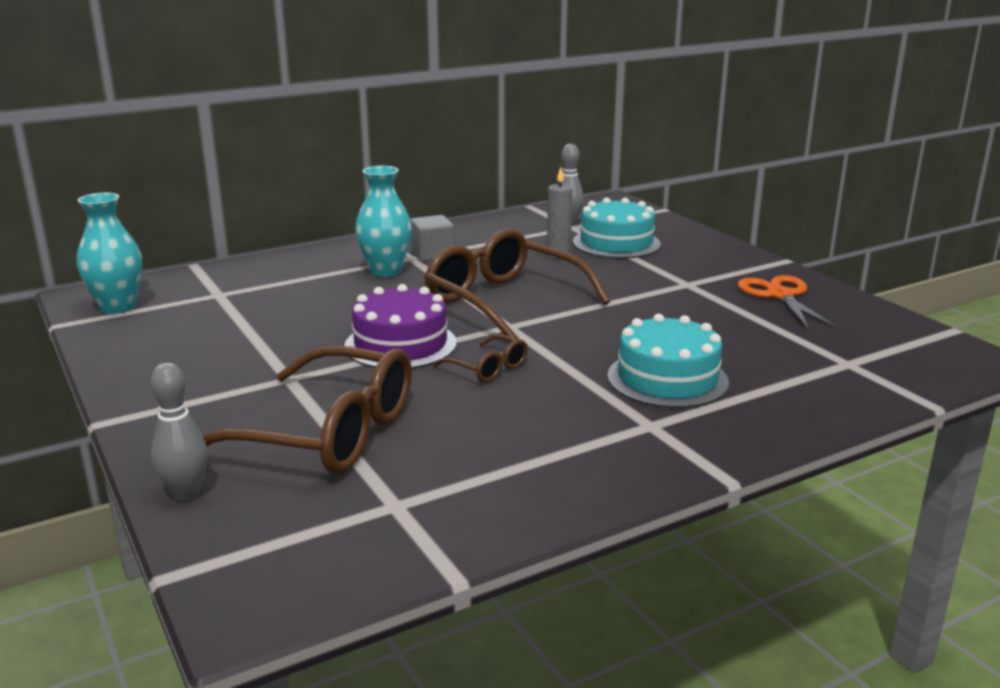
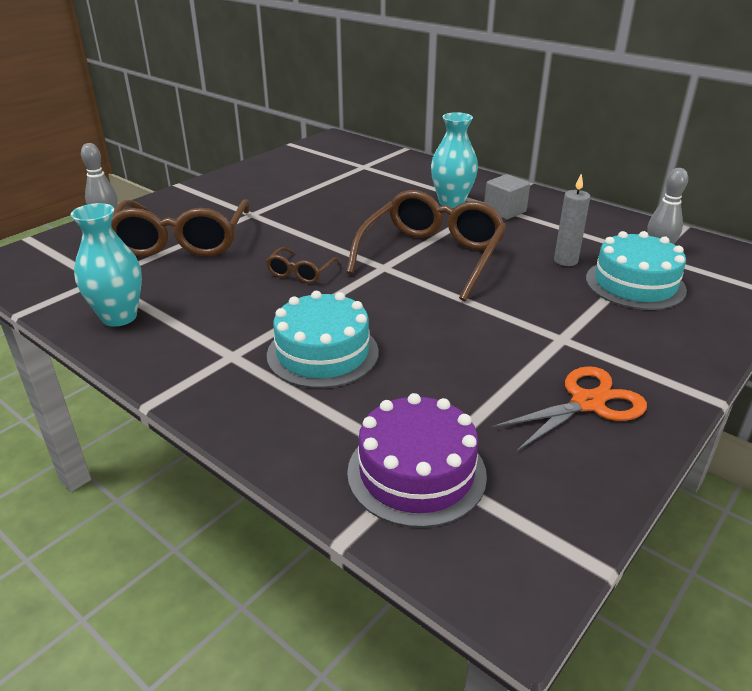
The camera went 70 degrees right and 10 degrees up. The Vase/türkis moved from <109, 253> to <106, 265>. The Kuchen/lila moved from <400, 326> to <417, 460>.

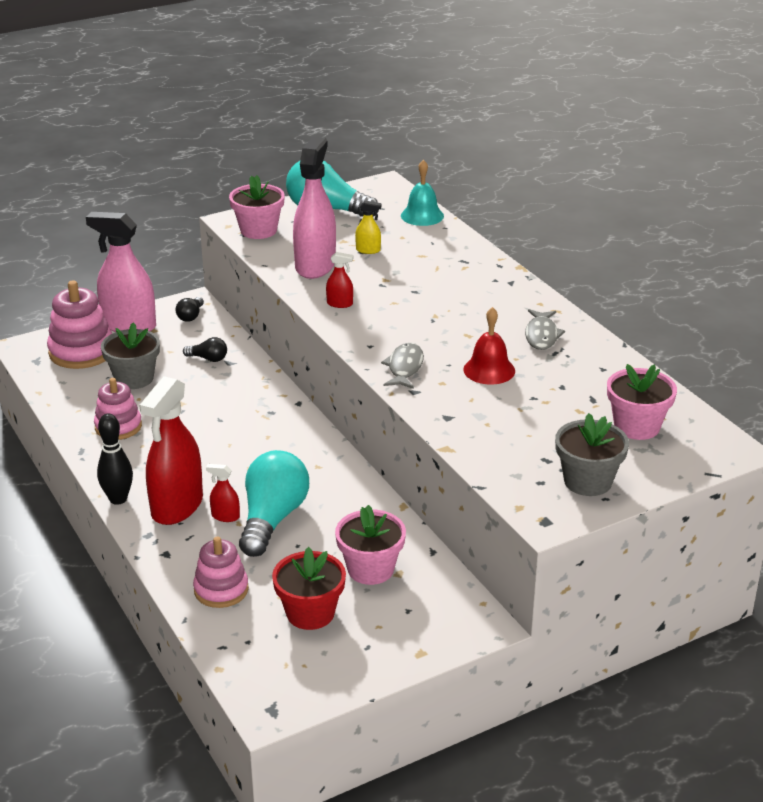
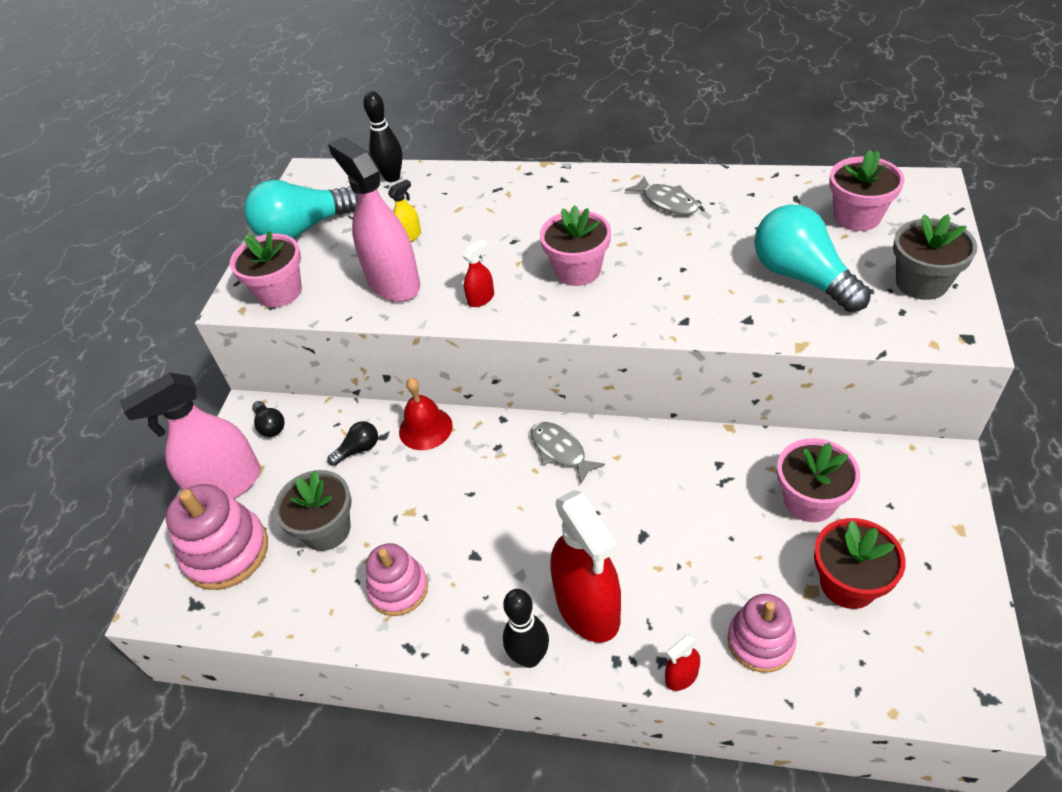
The camera went 45 degrees left and 15 degrees up. The Glocke/türkis at <422, 193> was replaced by the Bowlingkegel/schwarz at <383, 136>. The Glocke/rot moved from <489, 346> to <426, 414>. The Fisch/grau moved from <402, 366> to <568, 452>. The Blumentopf/rosa at <575, 245> appeared. The Sprühflasche/rot moved from <223, 493> to <682, 662>. The Glühbirne/türkis moved from <274, 503> to <812, 258>.

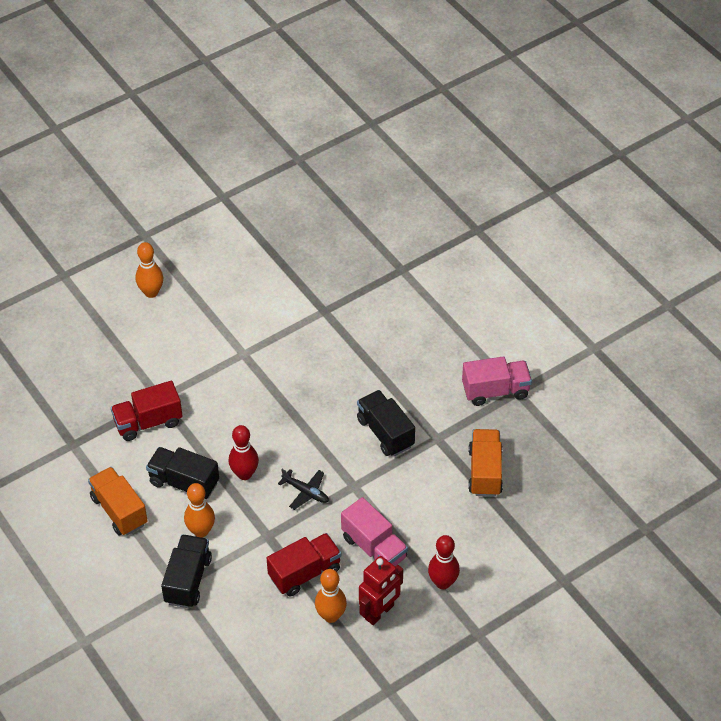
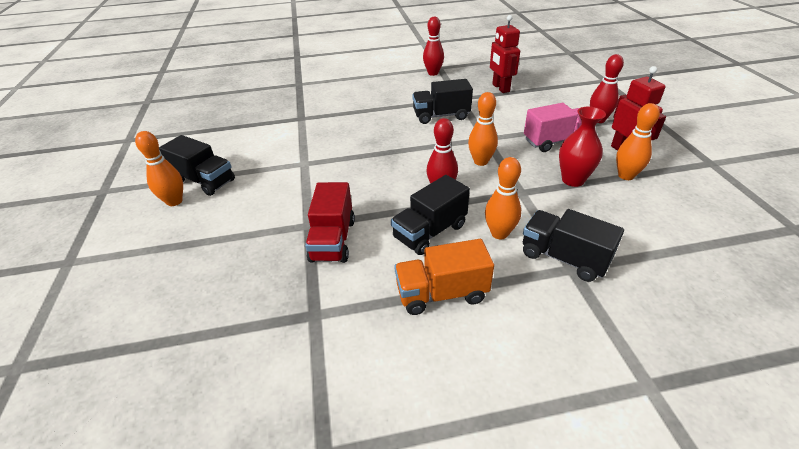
The camera went 65 degrees left and 10 degrees down. The Lastwagen/schwarz at <197, 165> appeared. The Lastwagen/rosa at <497, 381> was replaced by the Bowlingkegel/rot at <433, 46>. The Flugzeug/schwarz at <303, 489> was replaced by the Bowlingkegel/orange at <483, 129>. The Lastwagen/orange at <485, 463> was replaced by the Roboter/rot at <505, 54>. The Lastwagen/rot at <304, 564> was replaced by the Vase/rot at <582, 146>.

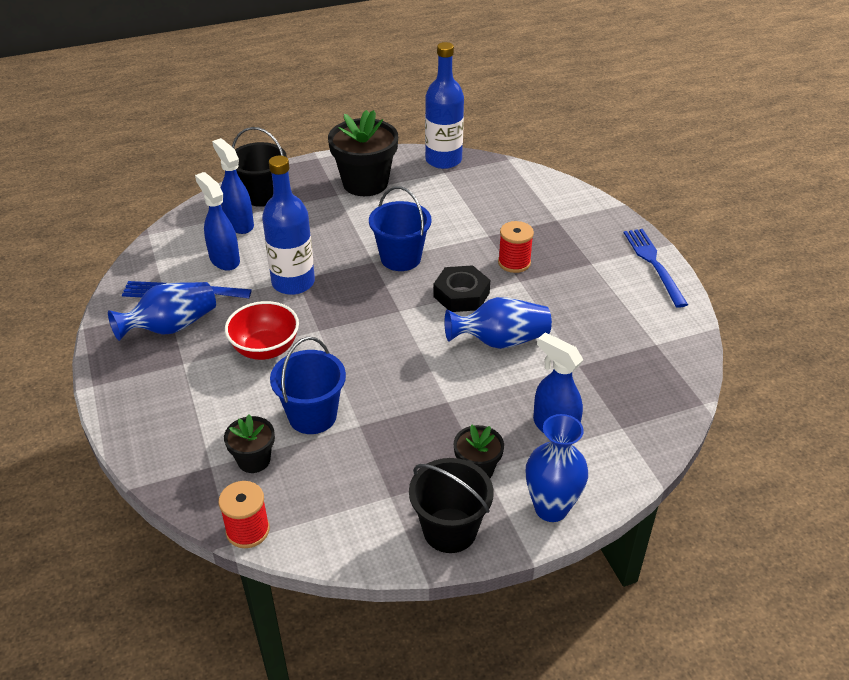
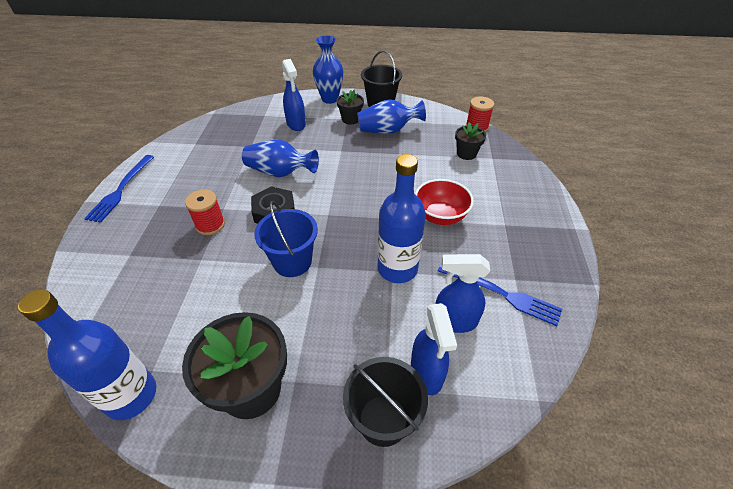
The camera went 155 degrees left and 5 degrees up. The Vase/blau moved from <162, 311> to <391, 116>. The Sprühflasche/blau at <217, 221> turned 105 degrees clockwise. The Eimer/blau at <308, 385> disappeared.

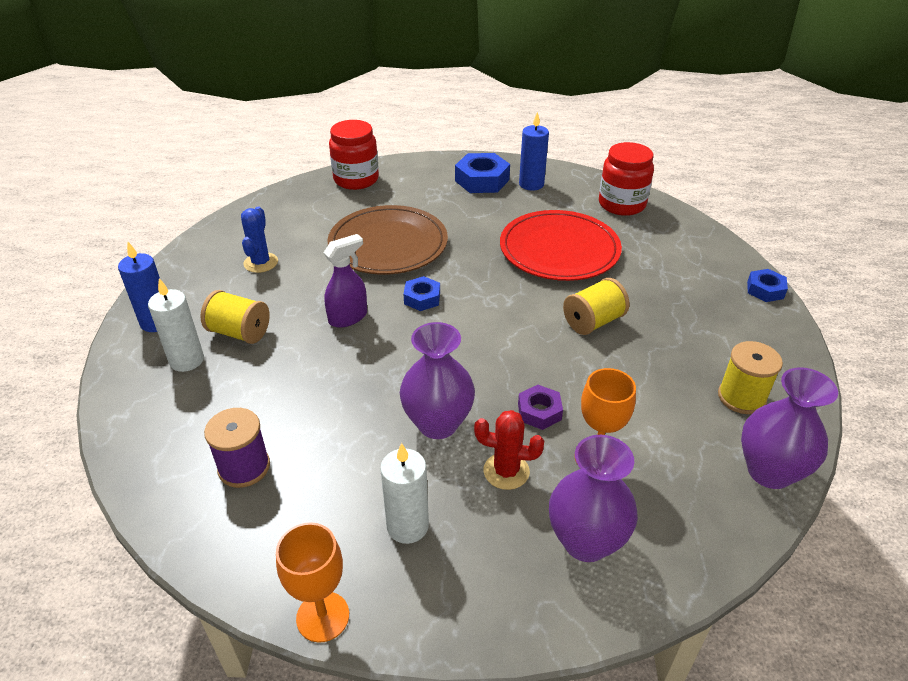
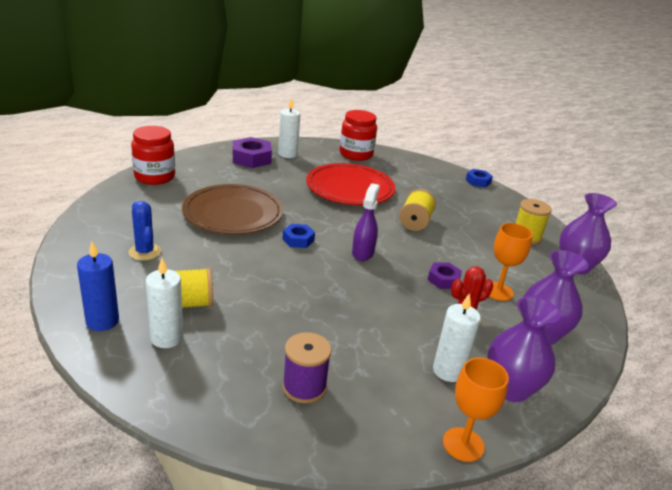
The camera went 40 degrees left and 10 degrees down. The Sechskantmutter/blau at <482, 173> became the Sechskantmutter/lila at <252, 152>. The Kerze/blau at <534, 151> became the Kerze/weiß at <289, 127>. The Sprühflasche/lila moved from <345, 281> to <366, 222>. The Vase/lila moved from <437, 380> to <524, 349>.

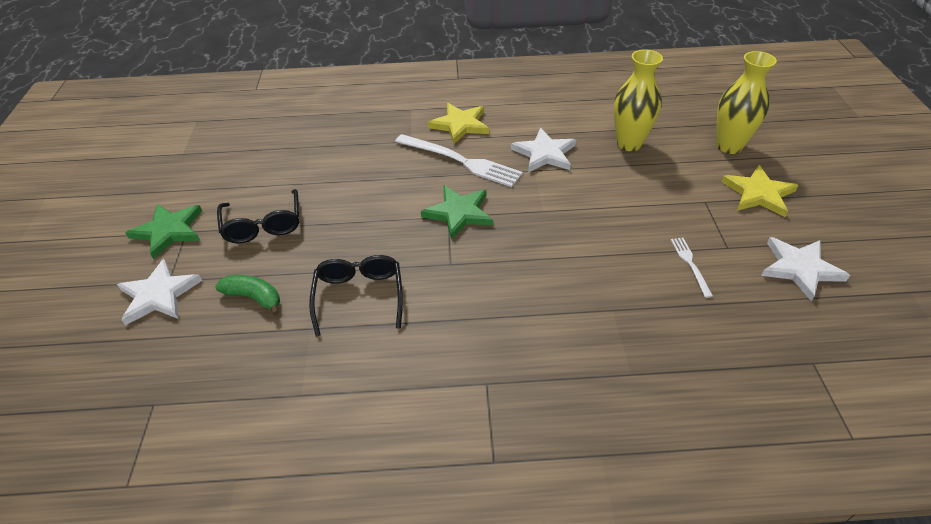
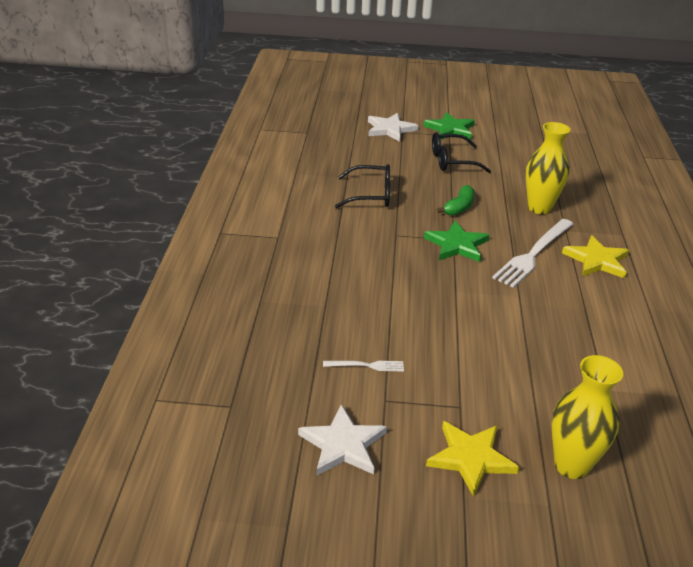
The camera went 95 degrees right and 10 degrees down. The Banane/grün moved from <247, 295> to <456, 200>. The Vase/gelb moved from <638, 100> to <548, 168>. The Stern/weiß at <543, 150> disappeared.

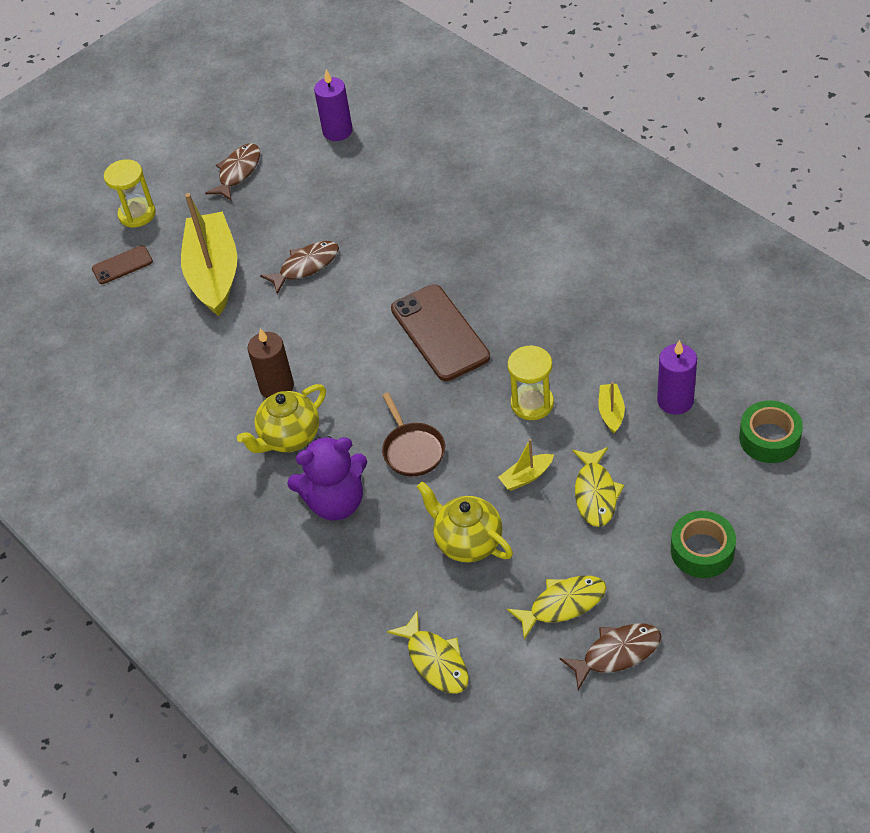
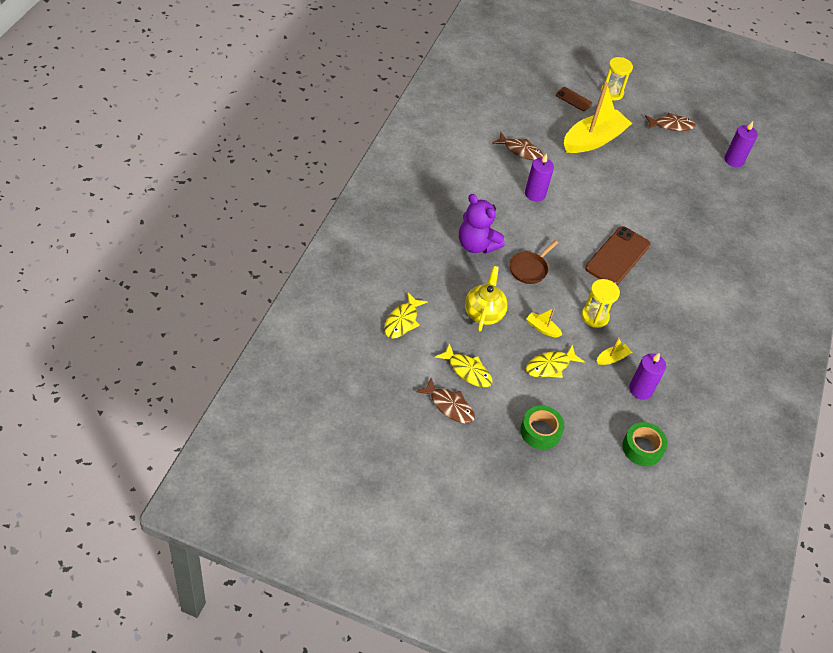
The camera went 50 degrees right and 0 degrees up. The Fisch/braun moved from <299, 267> to <518, 146>. The Kerze/braun at <270, 363> became the Kerze/lila at <539, 177>. The Teekanne/gelb at <281, 418> disappeared.

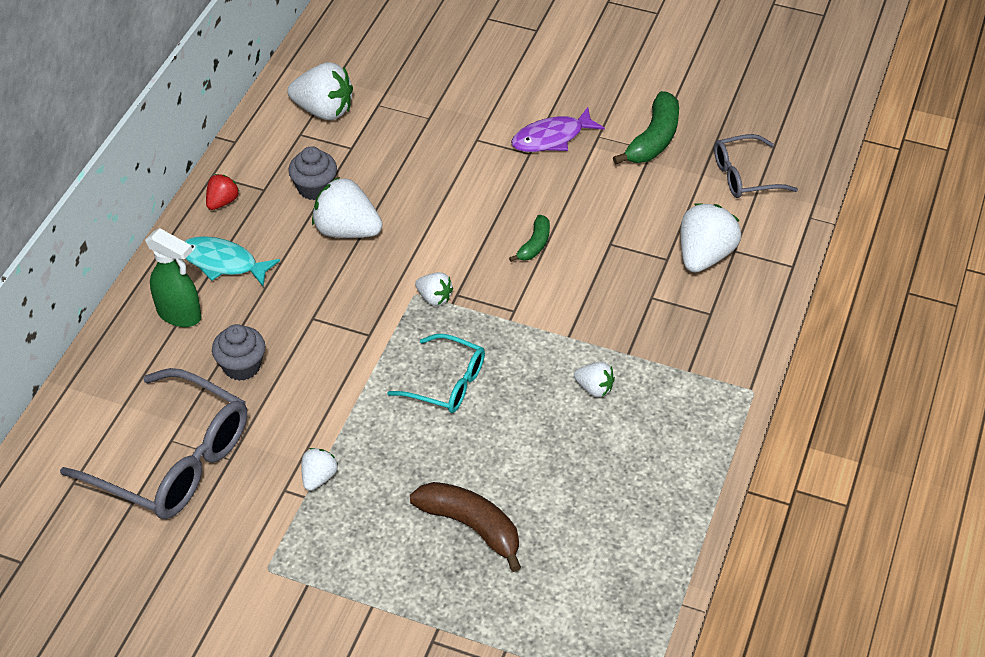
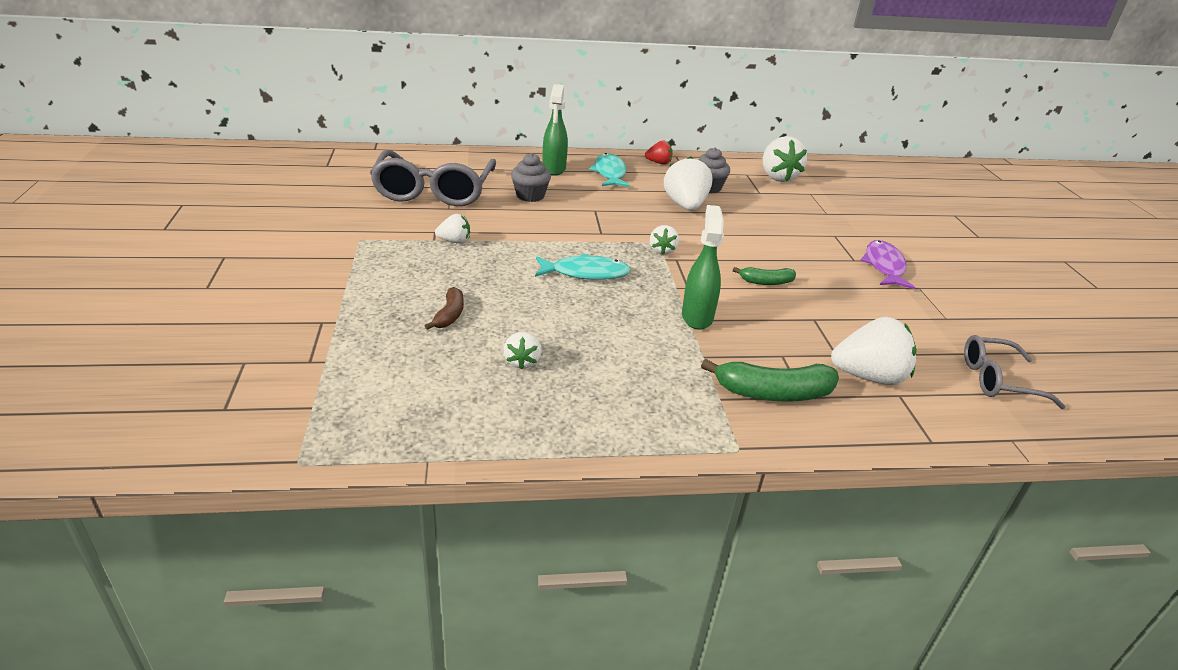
The camera went 60 degrees right and 15 degrees down. The Banane/braun at <465, 527> changed to 0.57 times the size. The Erdbeere/weiß moved from <594, 379> to <522, 350>. The Brille/türkis at <436, 373> was replaced by the Fisch/türkis at <583, 266>. The Sprühflasche/grün at <703, 267> appeared. The Banane/grün moved from <646, 127> to <770, 380>. The Fisch/lila at <558, 129> turned 60 degrees clockwise. The Brille/grau at <756, 166> turned 45 degrees counterclockwise.

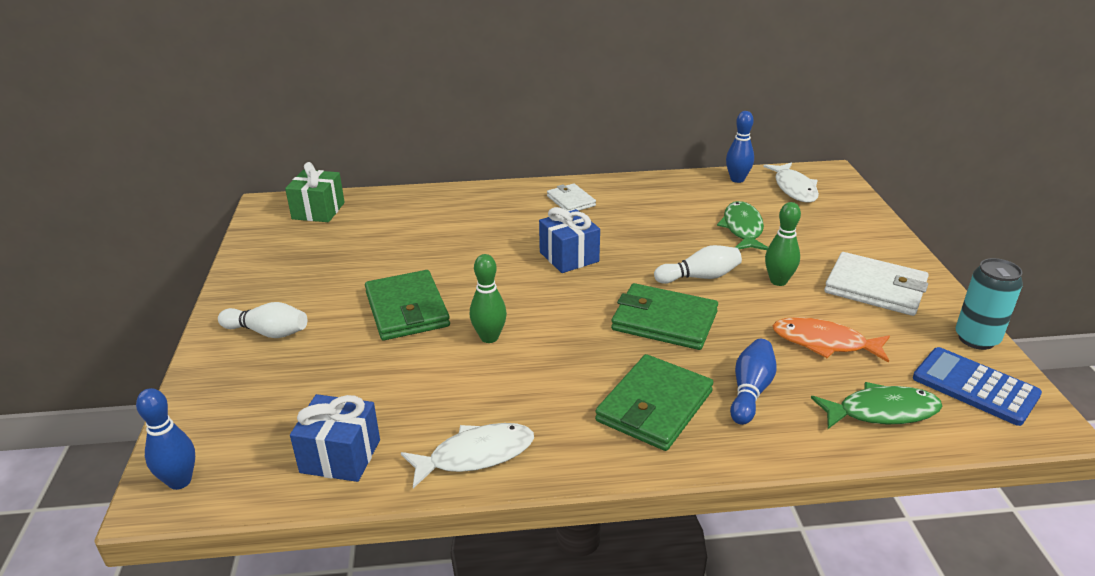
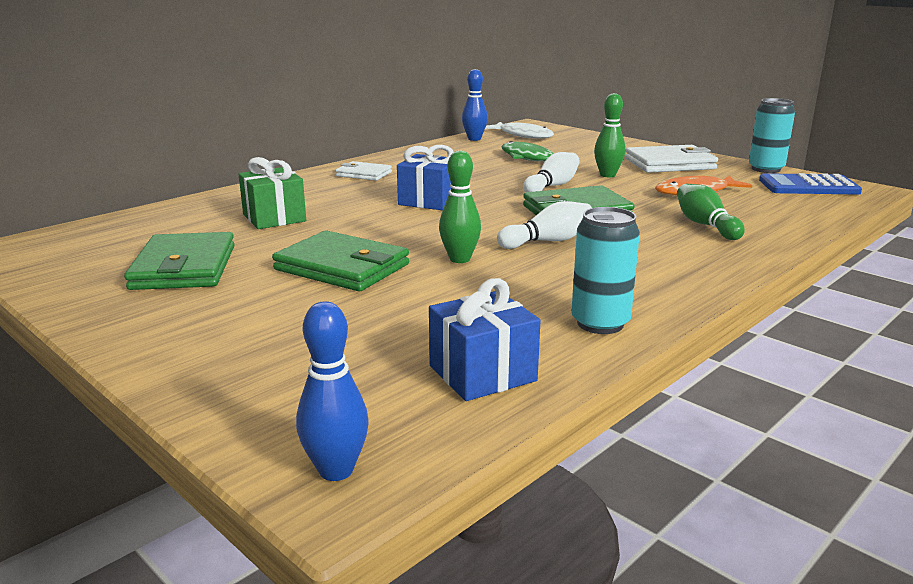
The camera went 40 degrees left and 10 degrees down. The Geldbörse/grün moved from <654, 402> to <179, 261>. The Geschenk/grün moved from <315, 192> to <272, 193>. The Bowlingkegel/weiß moved from <262, 320> to <544, 225>. The Fisch/weiß at <467, 455> was replaced by the Dose/türkis at <605, 270>. The Bowlingkegel/blau at <753, 382> became the Bowlingkegel/grün at <711, 212>. The Fisch/grün at <876, 405> disappeared.

